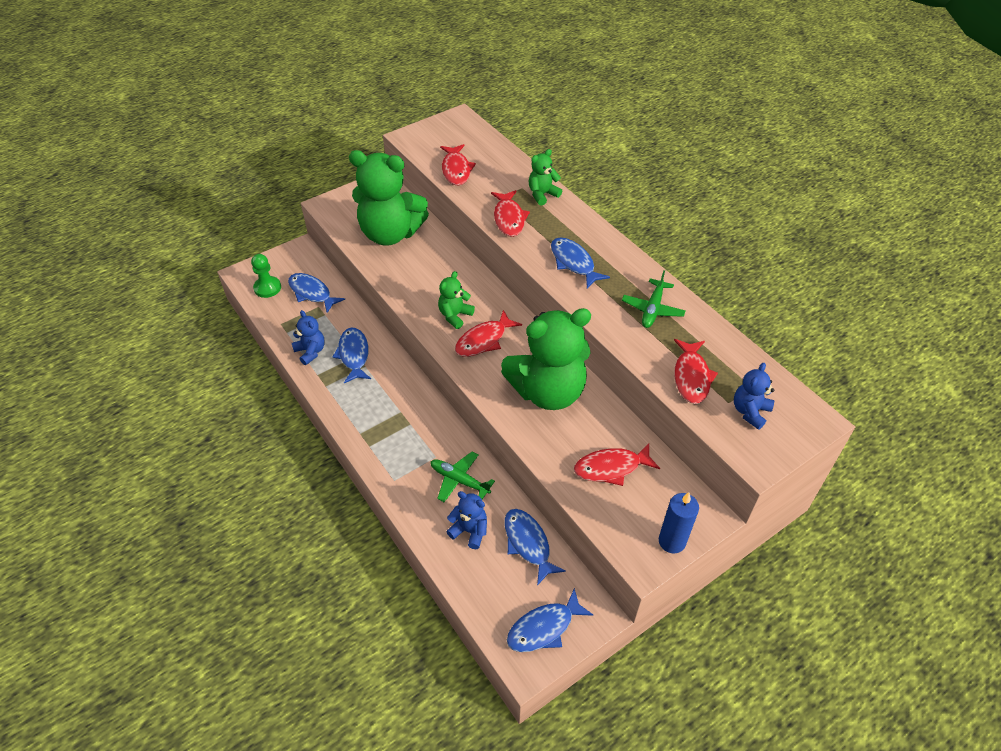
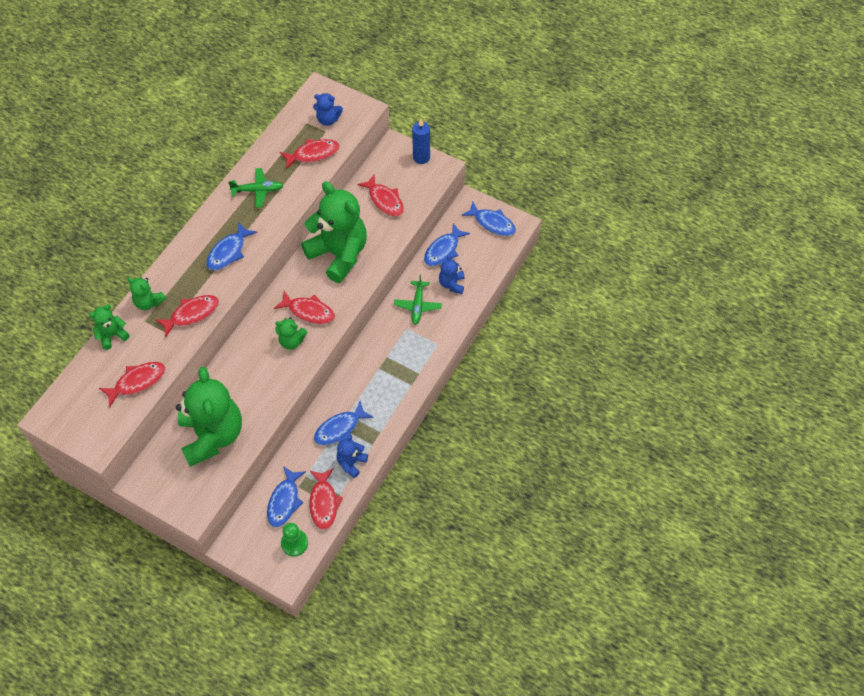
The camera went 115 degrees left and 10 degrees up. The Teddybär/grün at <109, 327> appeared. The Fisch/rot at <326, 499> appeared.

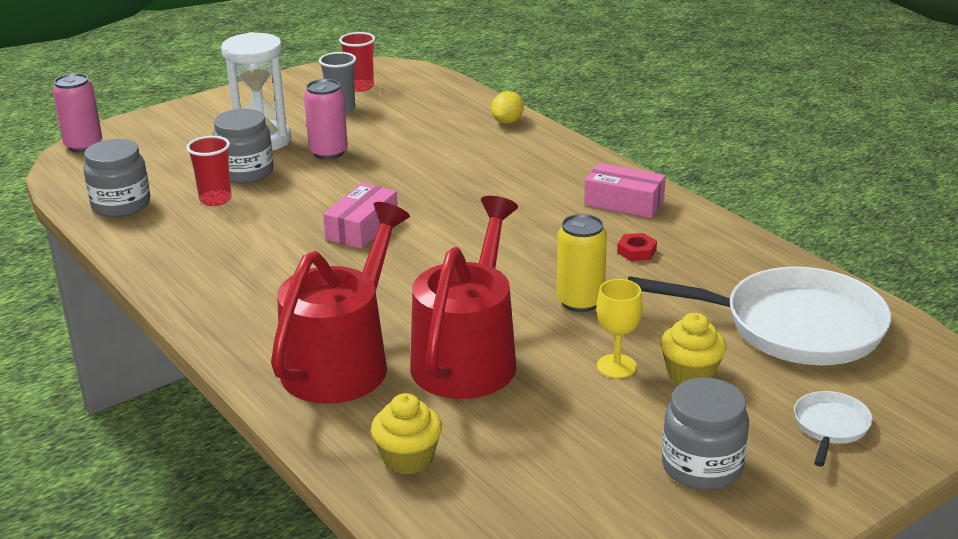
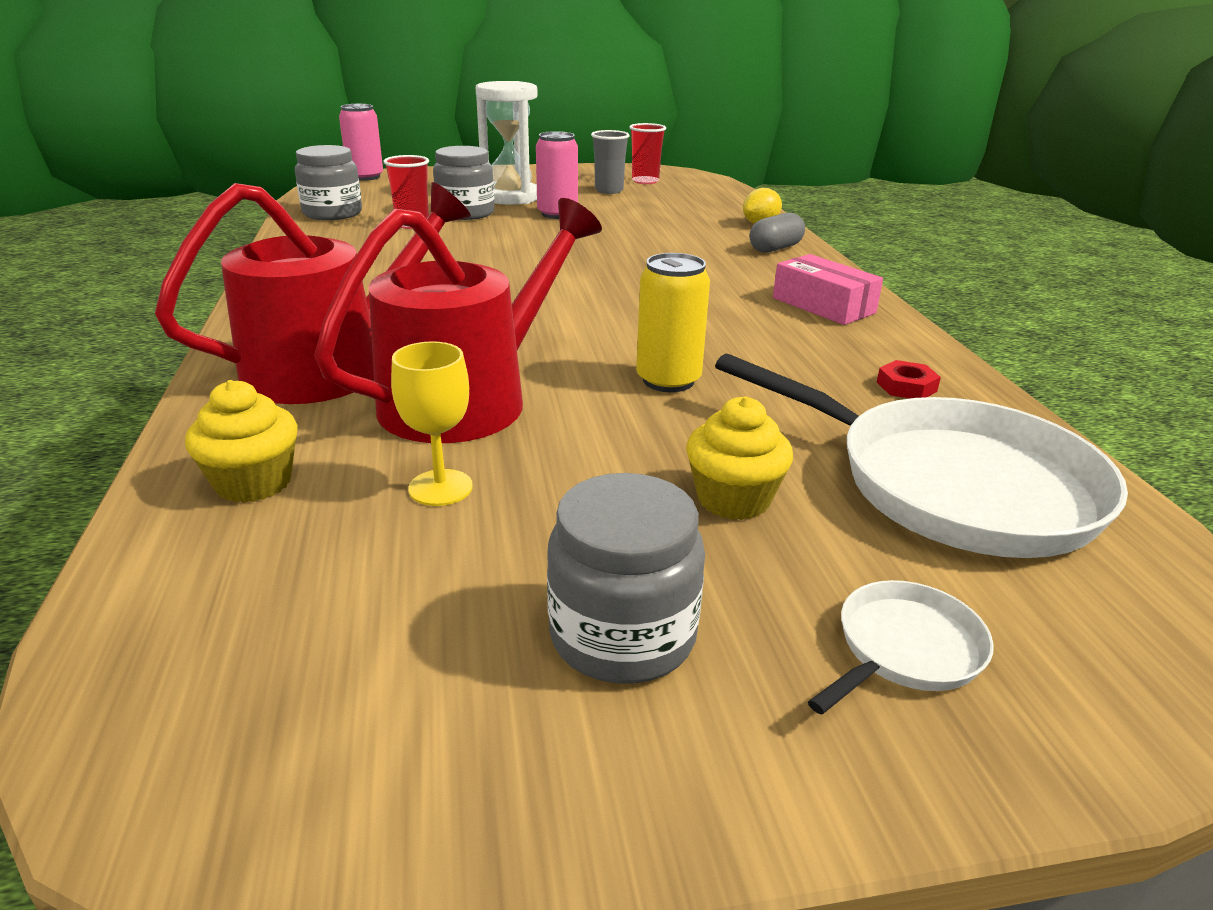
The camera went 25 degrees right and 0 degrees up. The Kelch/gelb moved from <620, 328> to <432, 423>. The Kapsel/grau at <777, 233> appeared. The Sechskantmutter/rot moved from <637, 247> to <909, 379>. The Schachtel/rosa at <360, 216> disappeared.

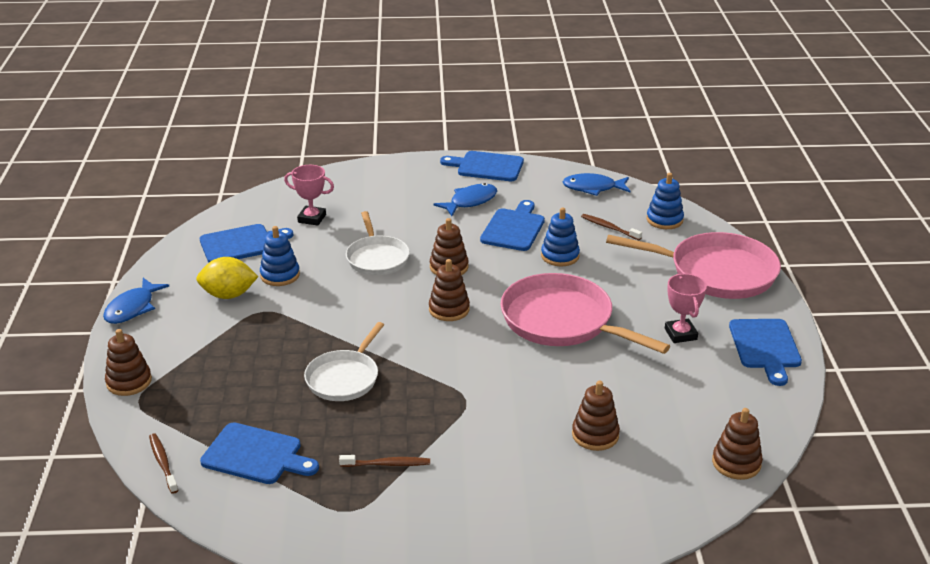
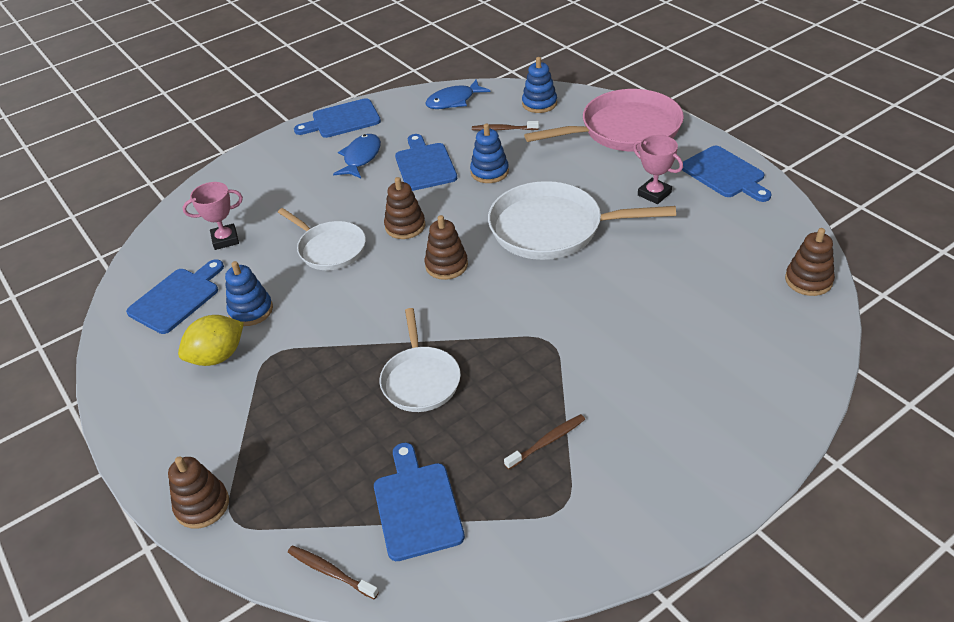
The camera went 30 degrees left and 10 degrees up. The Schneidebrett/blau at <259, 453> turned 90 degrees counterclockwise. The Pfanne/rosa at <585, 313> became the Pfanne/weiß at <582, 220>. The Fisch/blau at <136, 301> disappeared. The Stapelspielzeug/braun at <596, 416> disappeared.

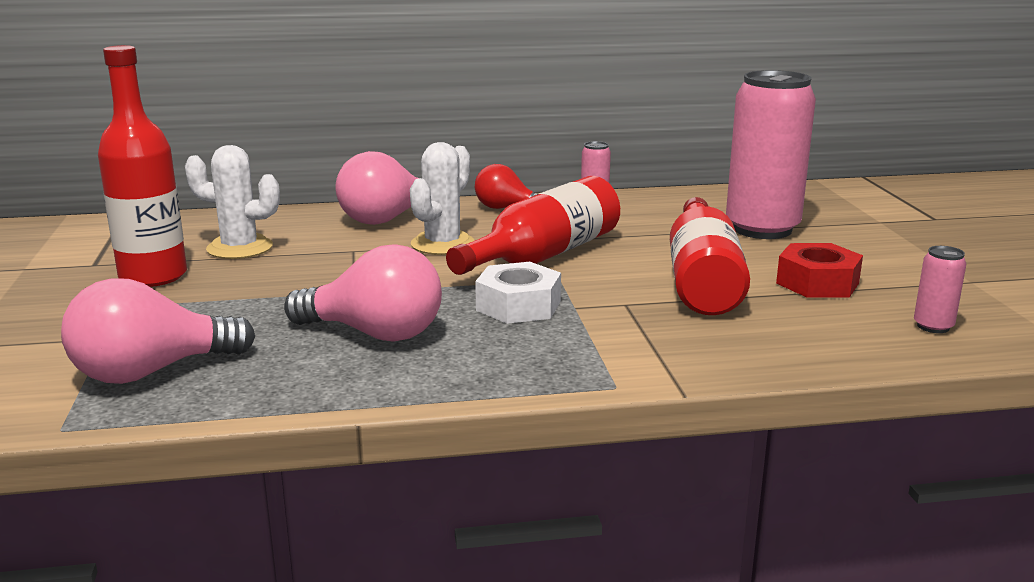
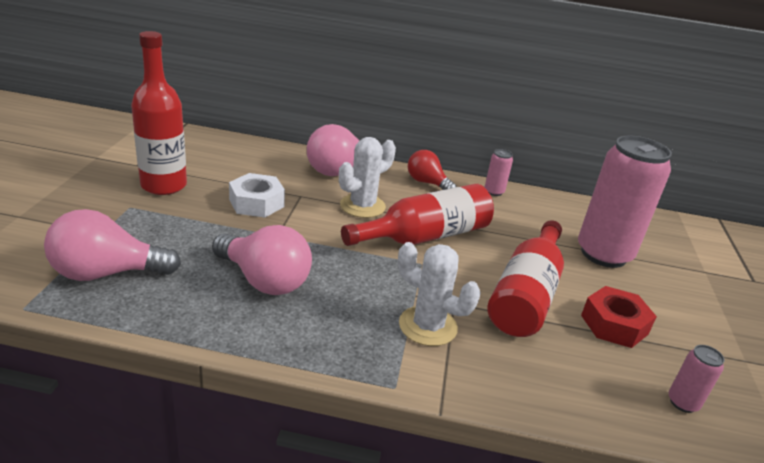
The camera went 15 degrees right and 10 degrees up. The Sechskantmutter/weiß moved from <518, 293> to <257, 195>. The Kaktus/weiß moved from <232, 202> to <439, 294>.

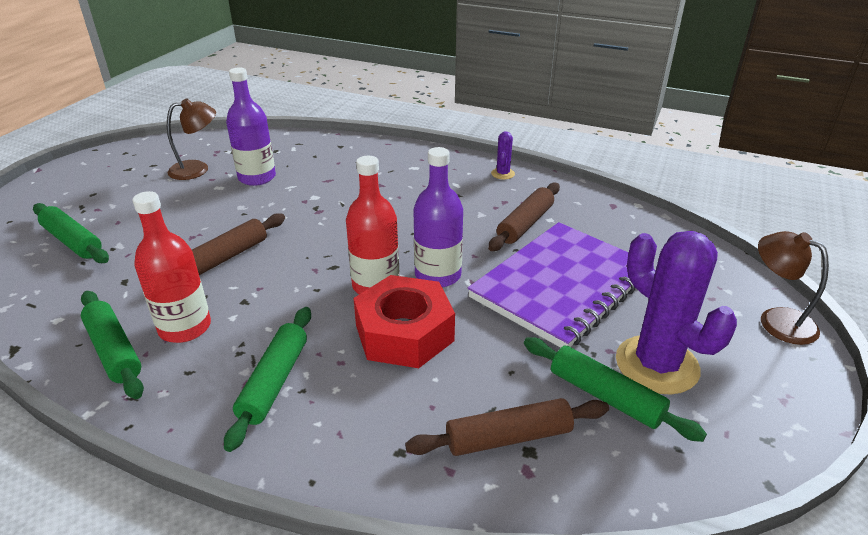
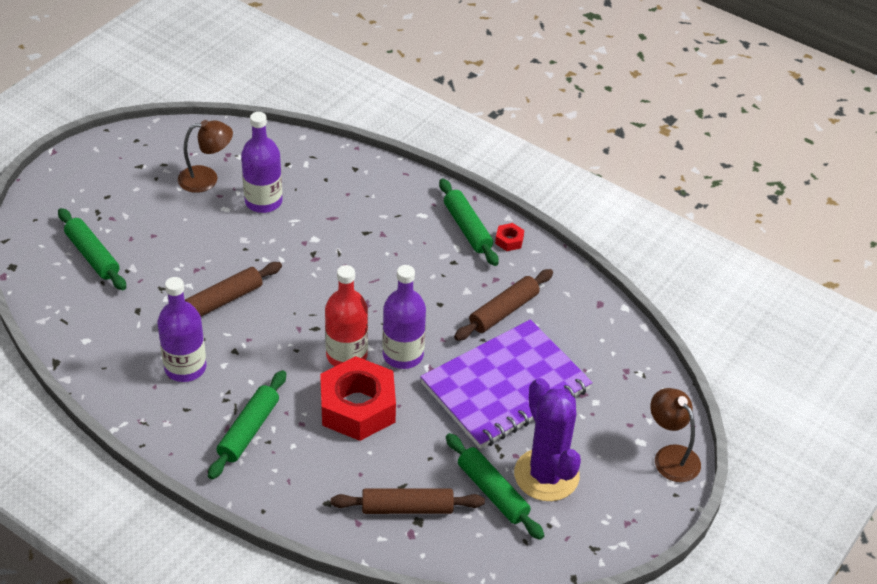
The camera went 10 degrees right and 10 degrees up. The Flasche/rot at <171, 267> became the Flasche/lila at <181, 329>. The Nudelholz/grün moved from <112, 345> to <469, 222>. The Kaktus/lila at <503, 155> was replaced by the Sechskantmutter/rot at <509, 237>.

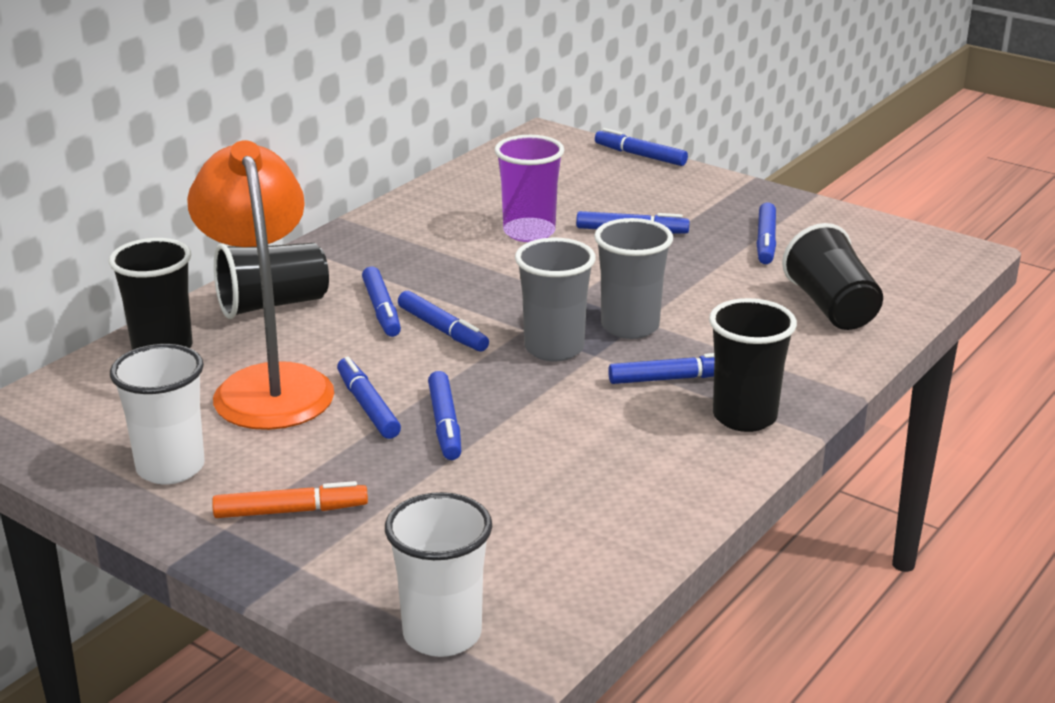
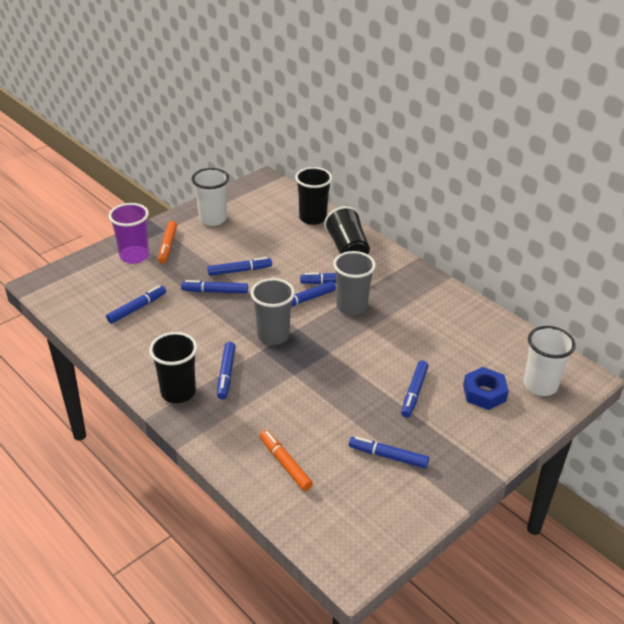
The camera went 100 degrees right and 10 degrees up. The Filzstift/blau moved from <641, 147> to <136, 304>. The Becher/lila moved from <529, 188> to <129, 233>. The Becher/schwarz at <832, 276> was replaced by the Filzstift/orange at <286, 460>. The Becher/grau moved from <633, 278> to <354, 283>. The Sechskantmutter/blau at <486, 388> appeared. The Becher/weiß moved from <438, 574> to <550, 361>. The Lampe/orange at <260, 285> disappeared.

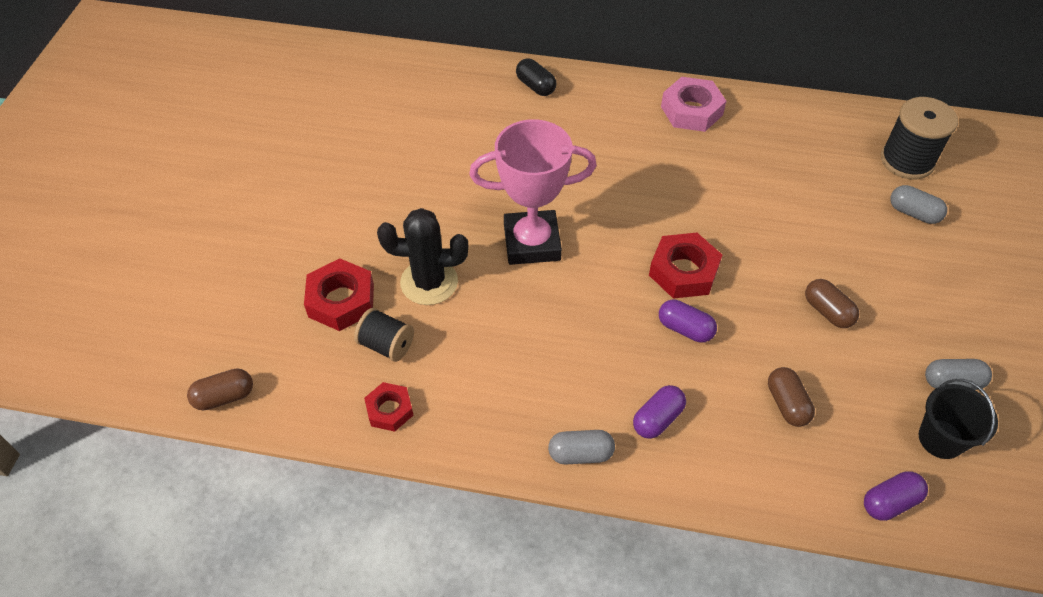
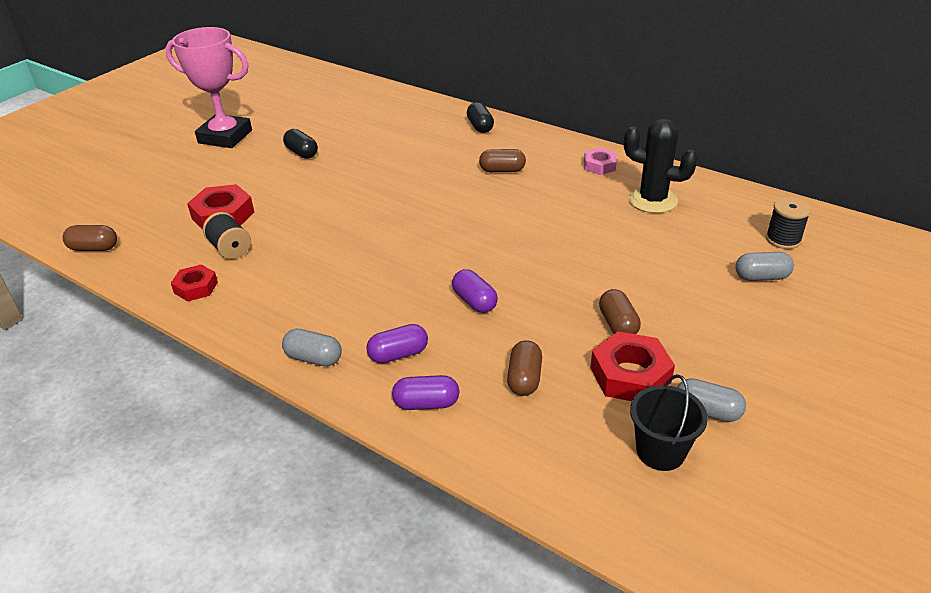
The camera went 25 degrees right and 15 degrees down. The Pokal/rosa moved from <533, 192> to <208, 87>. The Kapsel/schwarz at <300, 144> appeared. The Kapsel/lila moved from <896, 496> to <425, 392>. The Kapsel/braun at <502, 160> appeared. The Sechskantmutter/rosa at <693, 104> changed to 0.62 times the size. The Sechskantmutter/rot moved from <685, 266> to <632, 366>. The Kaktus/schwarz moved from <422, 256> to <661, 166>. The Kapsel/grau at <918, 204> turned 60 degrees counterclockwise. The Garnrolle/schwarz at <919, 138> changed to 0.64 times the size.

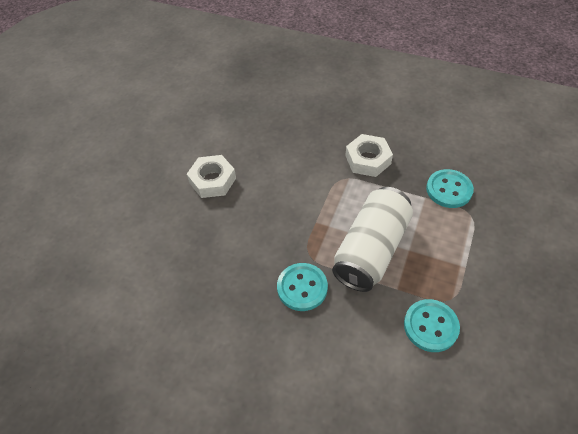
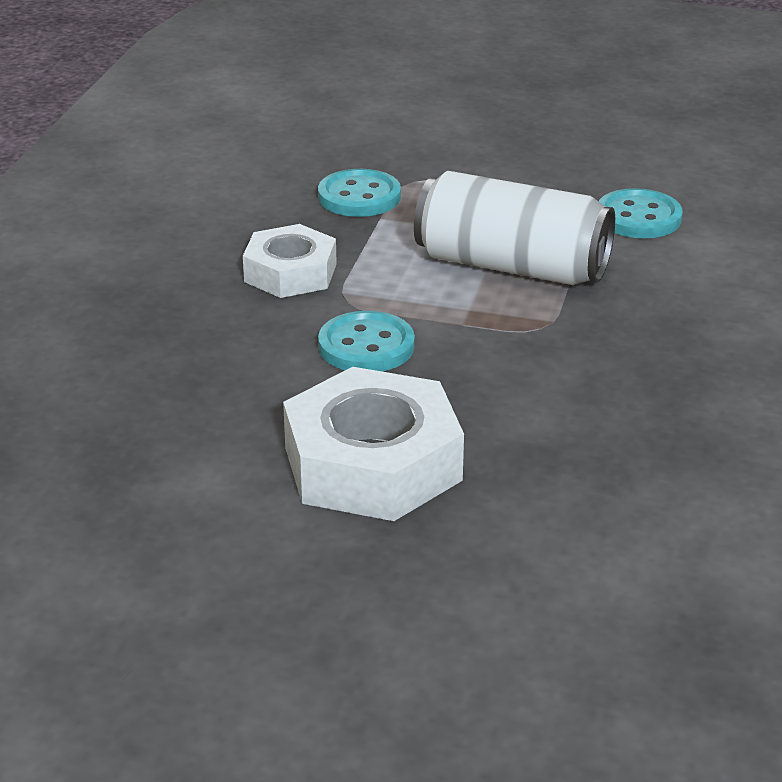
The camera went 100 degrees left and 20 degrees down. The Sechskantmutter/weiß at <211, 176> changed to 1.61 times the size. The Knopf/türkis moved from <302, 287> to <366, 341>.

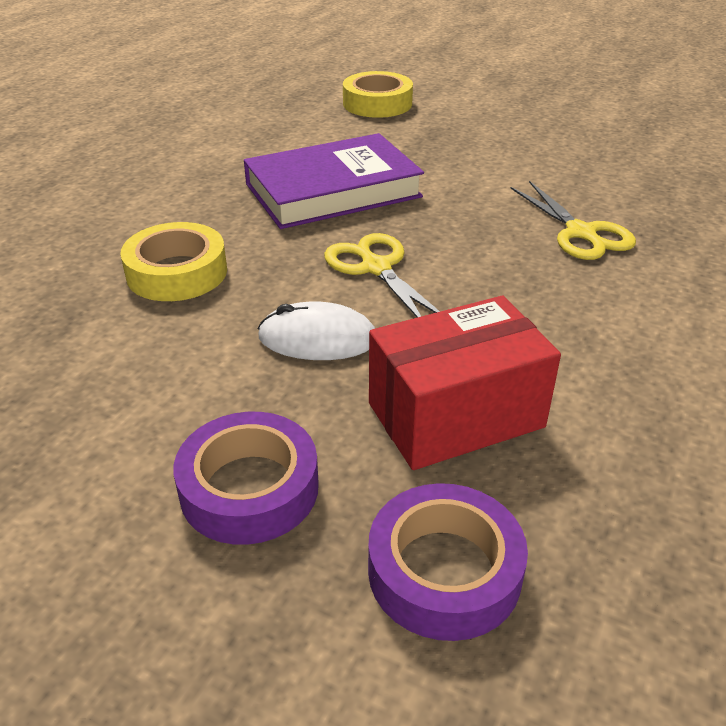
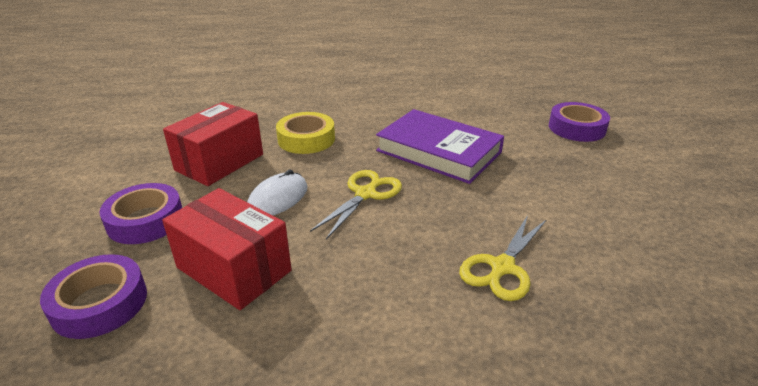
The camera went 60 degrees right and 5 degrees down. The Schachtel/rot at <213, 144> appeared. The Computermaus/weiß at <316, 330> turned 60 degrees clockwise. The Klebeband/gelb at <378, 94> became the Klebeband/lila at <579, 122>.

